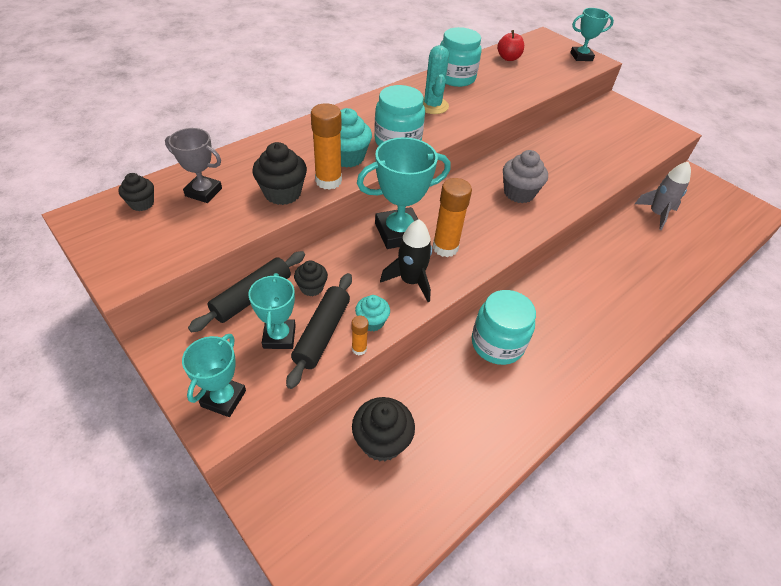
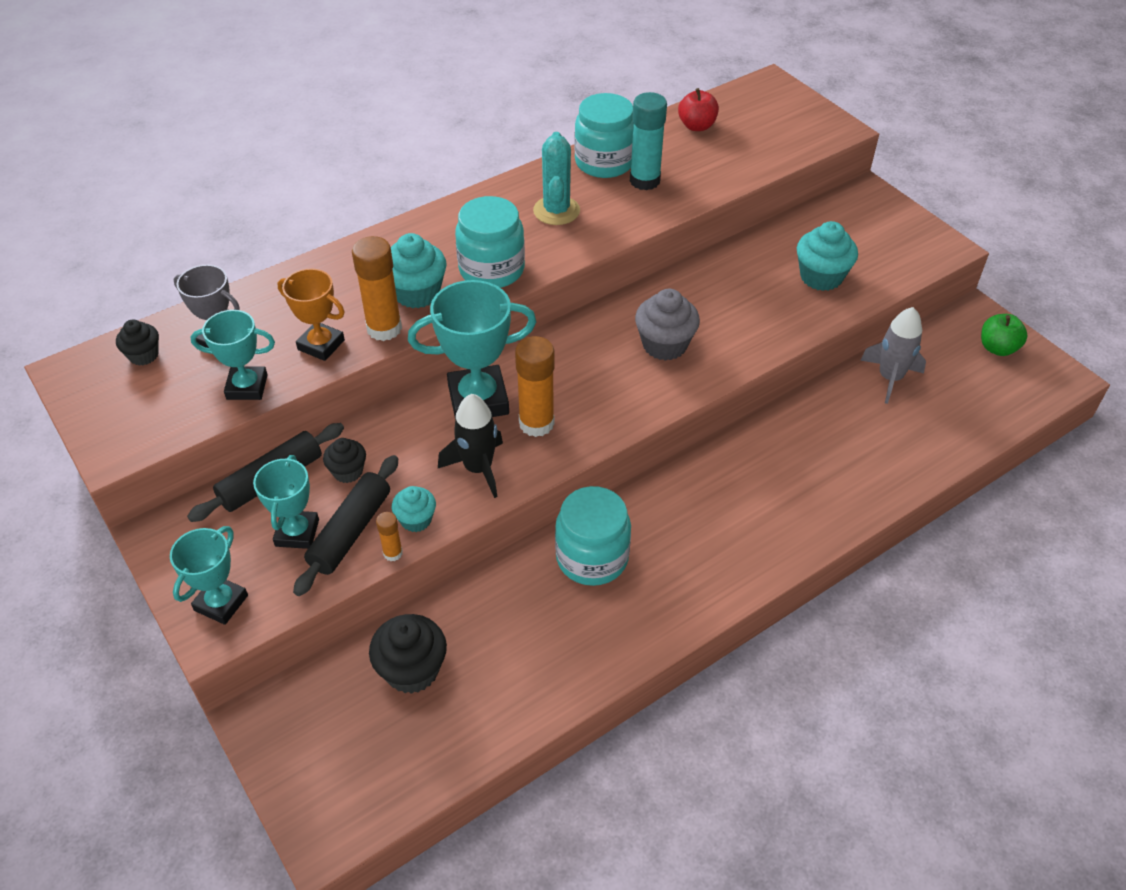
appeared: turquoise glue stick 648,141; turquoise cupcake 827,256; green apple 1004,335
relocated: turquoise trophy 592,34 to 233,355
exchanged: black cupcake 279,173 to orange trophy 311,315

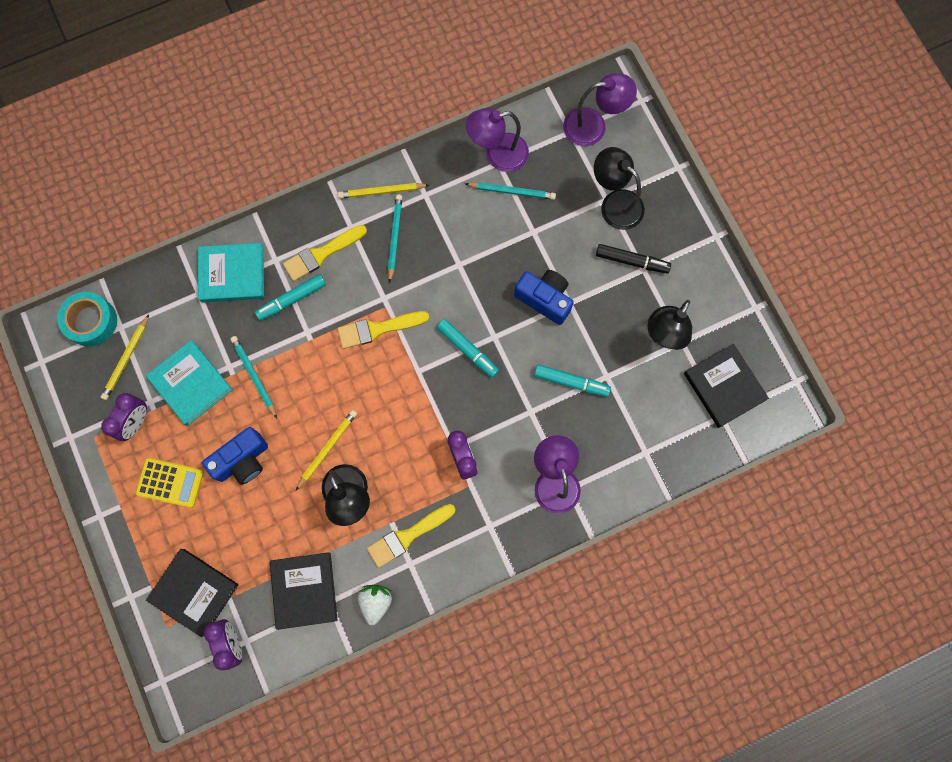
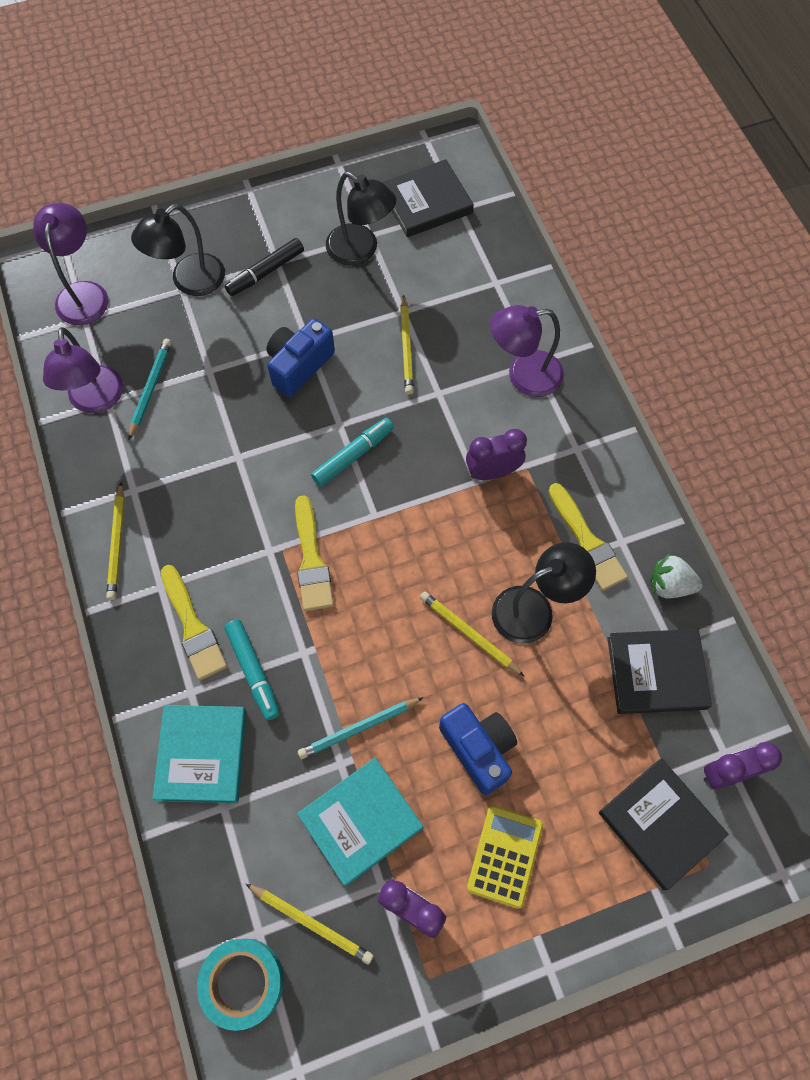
missing: turquoise pencil 395,238
exchanged: turquoise marker 572,380 to yellow pencil 407,344
spun: black marker 633,258 = 264,267 150 degrees counterclockwise; black book 192,593 = 664,824 75 degrees counterclockwise

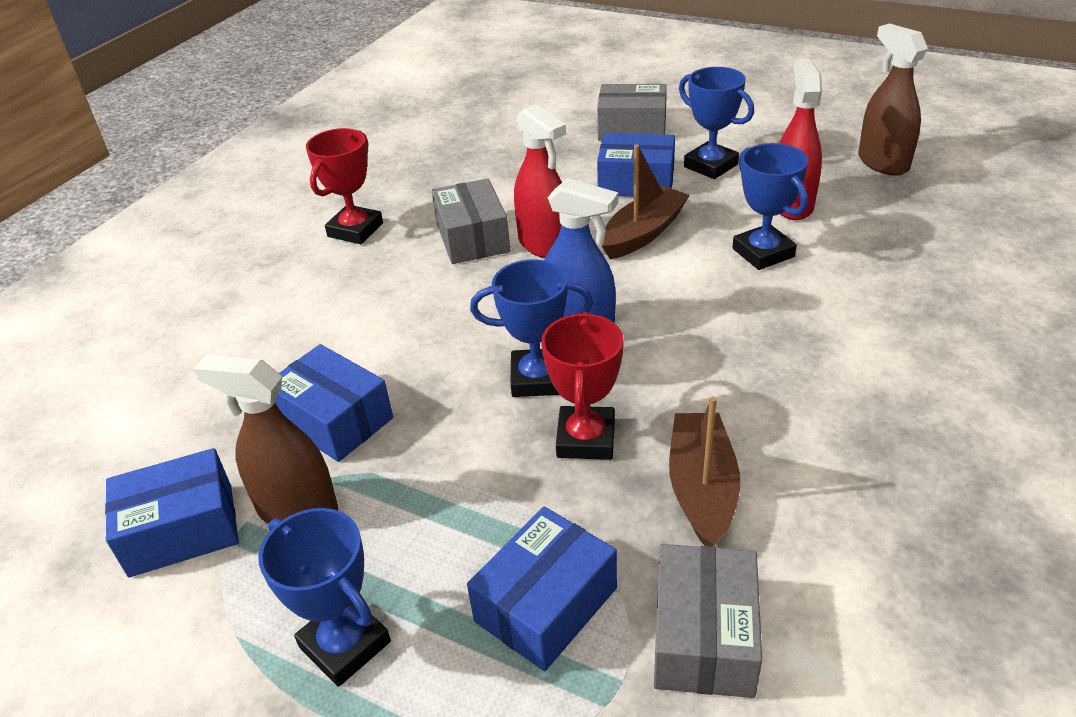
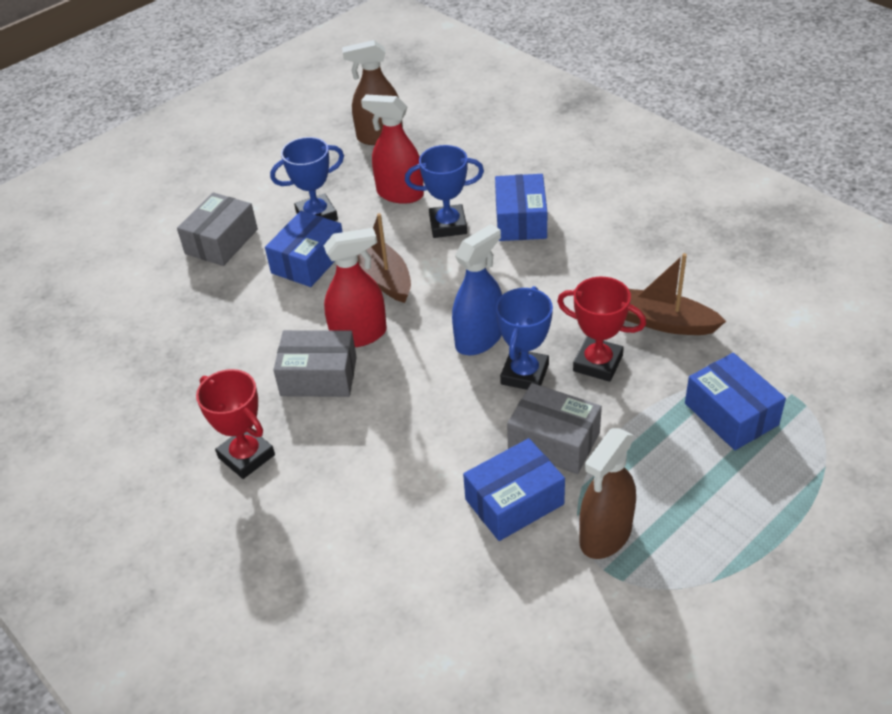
missing: blue trophy 324,597
relocated: blue box 172,512 to 521,207; grey box 708,621 to 554,428

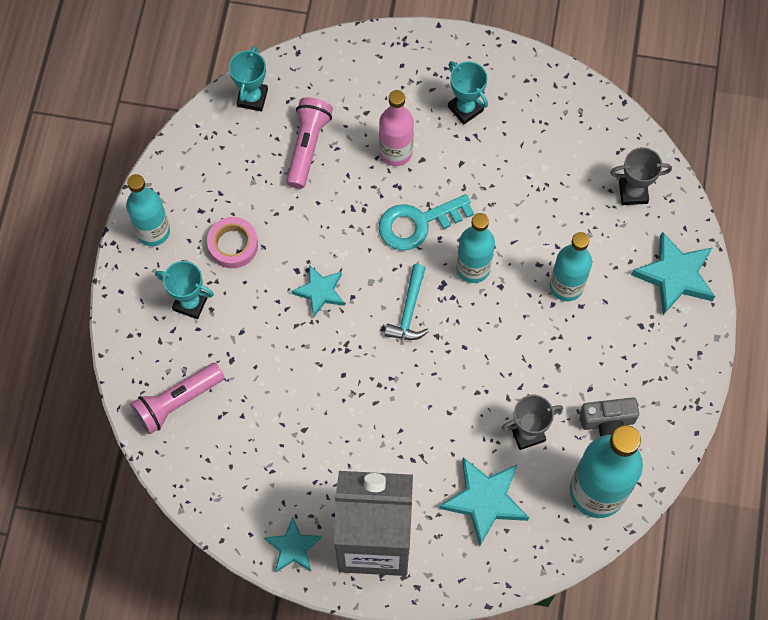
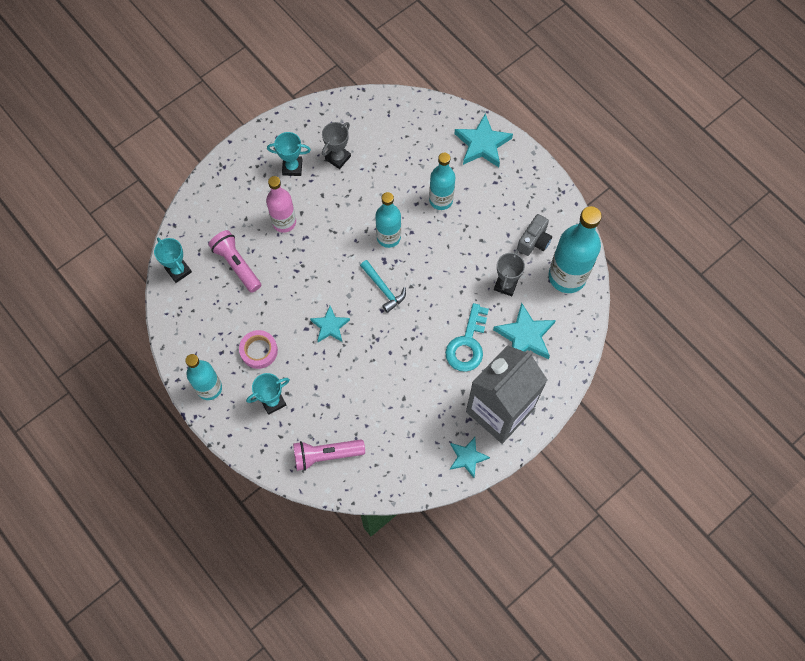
relocated: grey trophy 641,176 to 336,145; turquoise key 426,222 to 467,337
spun: pink flashlight 177,398 = 329,455 75 degrees clockwise

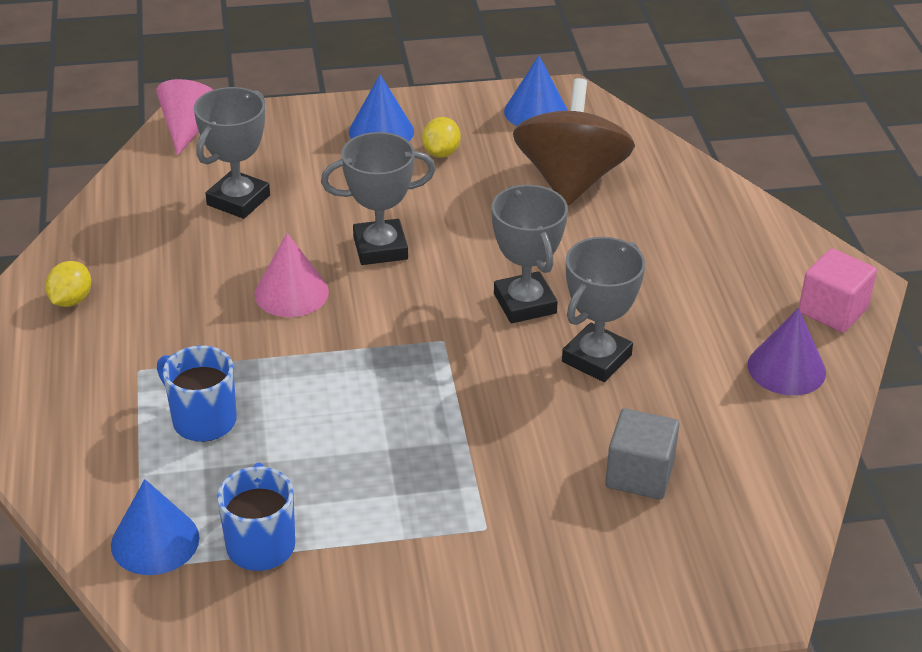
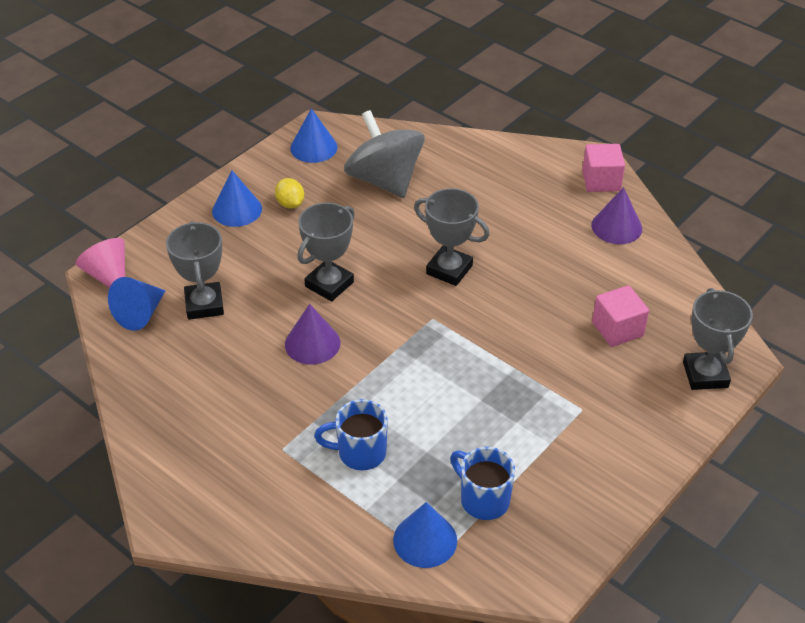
missing: yellow lemon 68,284
appeared: blue cone 137,304
relocated: grey trophy 603,309 to 718,339
colour: brown spinning top 574,141 to grey spinning top 384,154; pink cone 291,275 to purple cone 312,334; grey cube 642,454 to pink cube 620,316

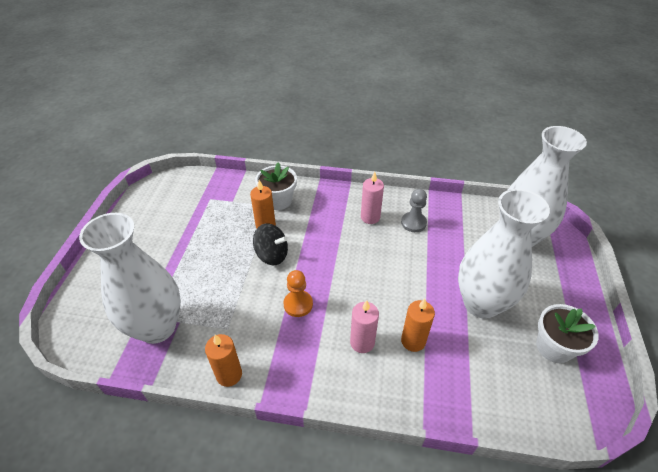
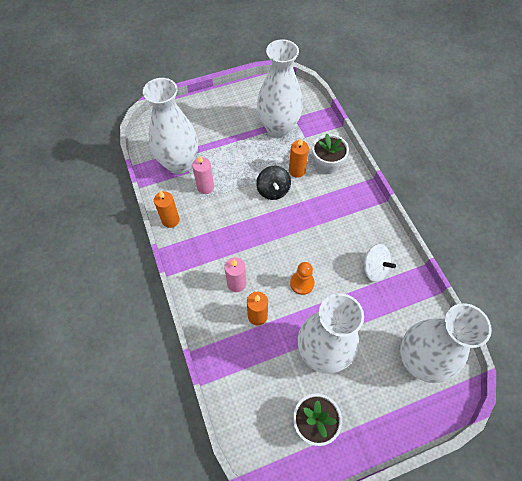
appeared: white vase 280,88
relocated: pink candle 372,198 to 203,174; orange pawn 298,293 to 302,278
exchanged: grey pawn 414,210 to white spinning top 378,263

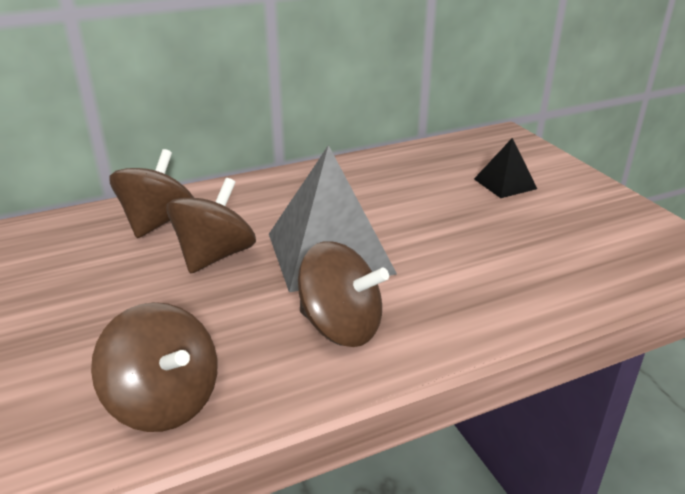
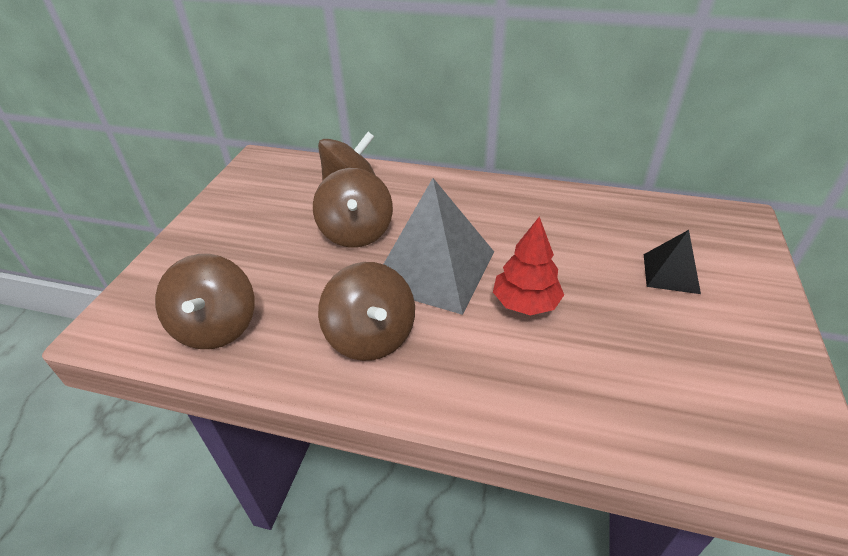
appeared: red tree 528,265
spun: brown spinning top 211,226 = 353,207 105 degrees clockwise

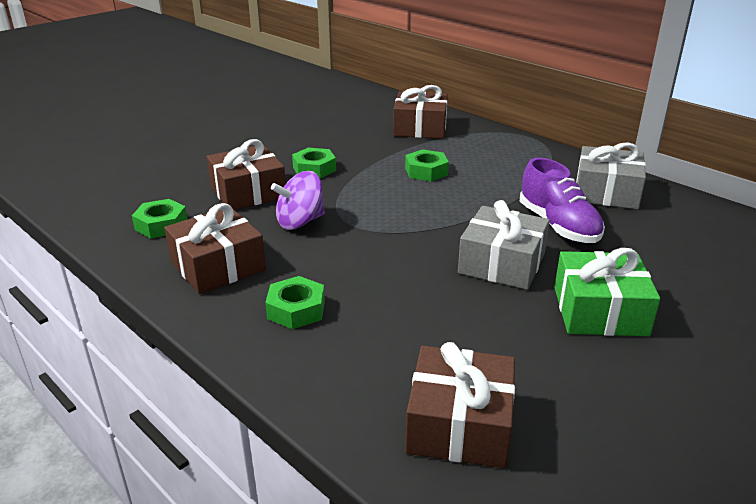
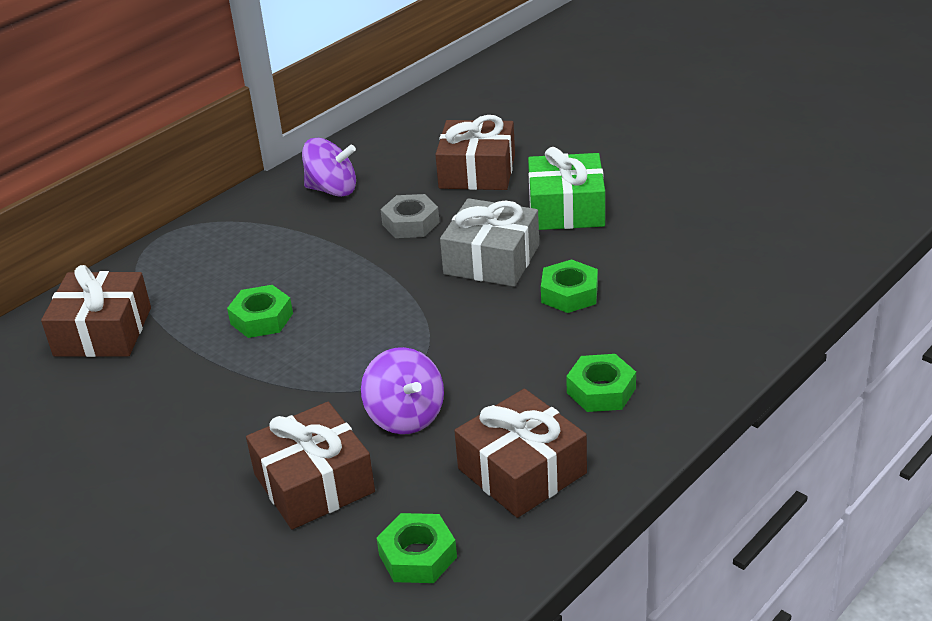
relocated: green nut 314,163 to 569,286; brown gift 460,405 to 475,152
exchanged: grey gift 611,175 to purple spinning top 329,167; purple shoe 562,200 to grey nut 410,216

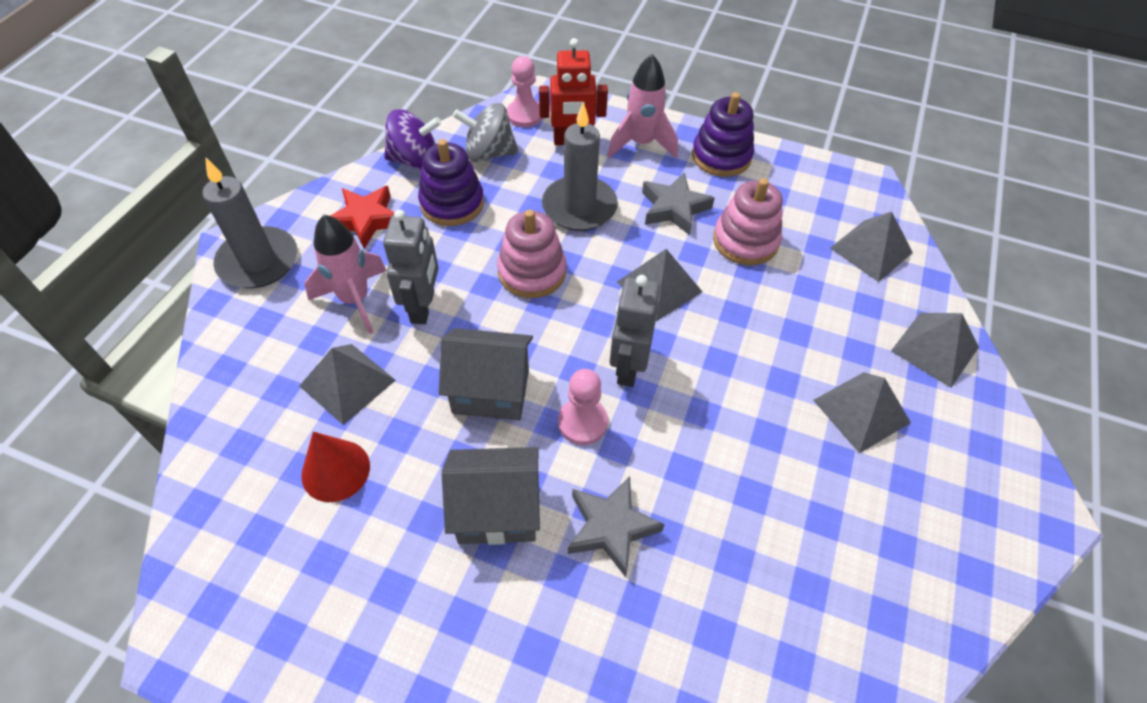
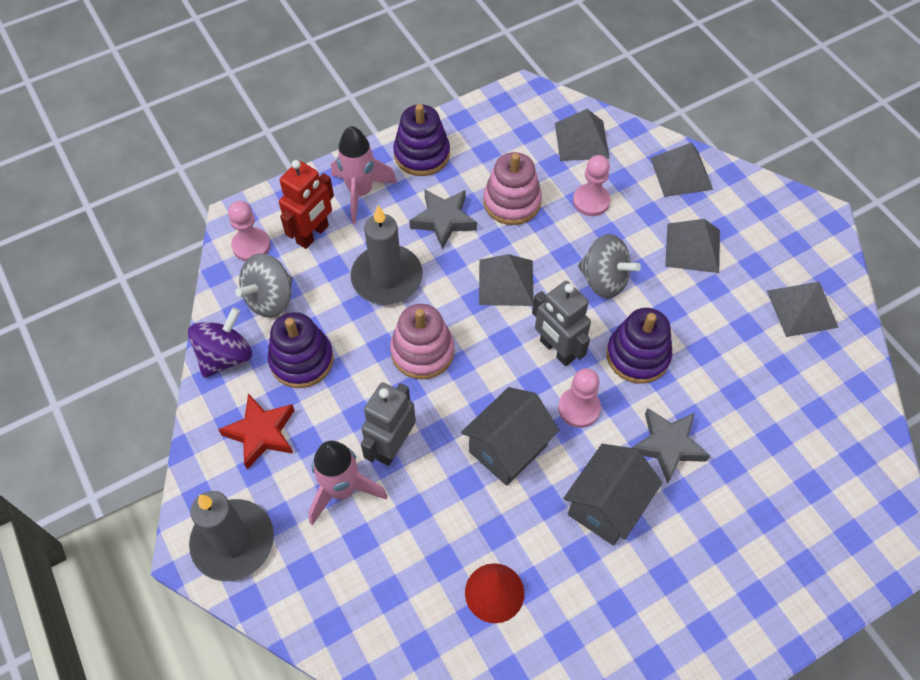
appeared: pink pawn 591,185; grey spinning top 609,266; purple stacking toy 639,345
relocated: grey pyramid 348,384 to 803,309
spun: grey robot 411,267 = 388,424 105 degrees counterclockwise

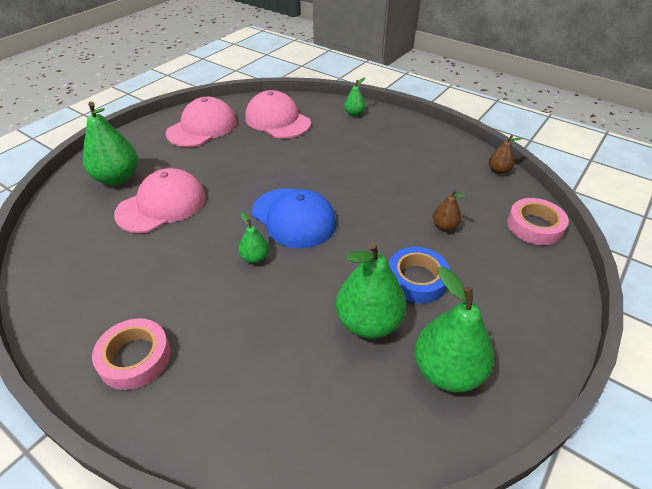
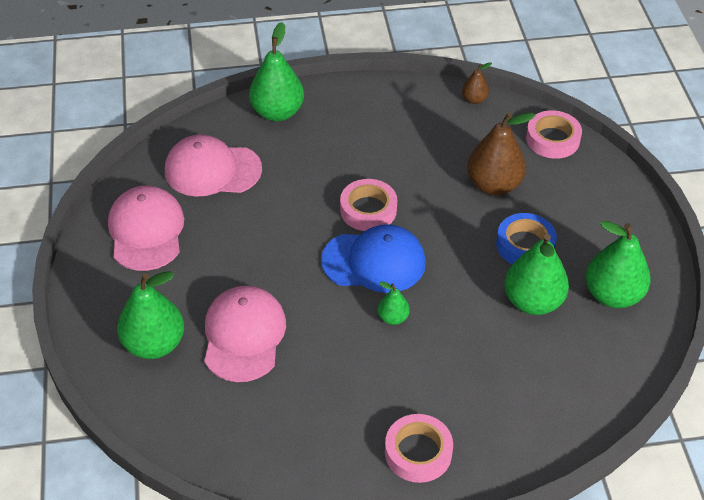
appeared: pink tape 368,205
size: green pear 354,97 = 276,71 x2.00; brown pear 449,210 = 501,153 x2.00

